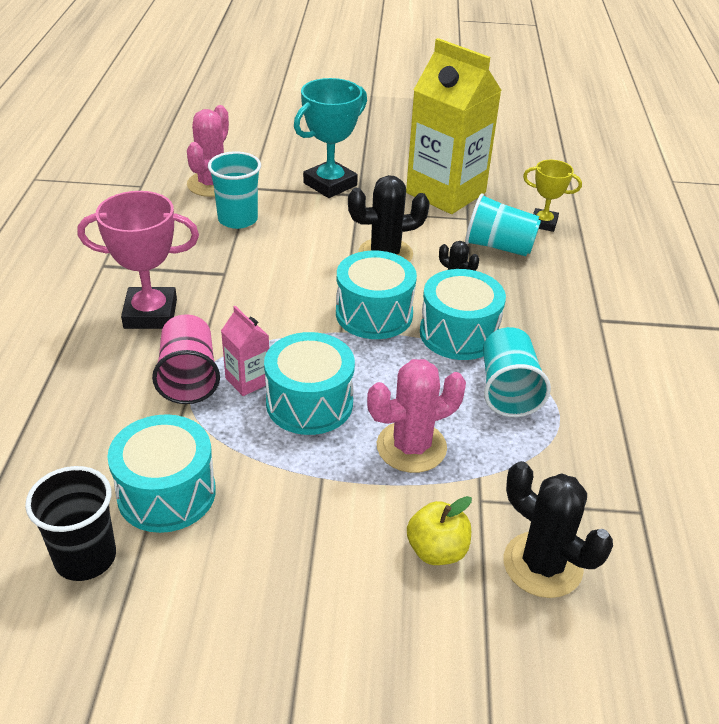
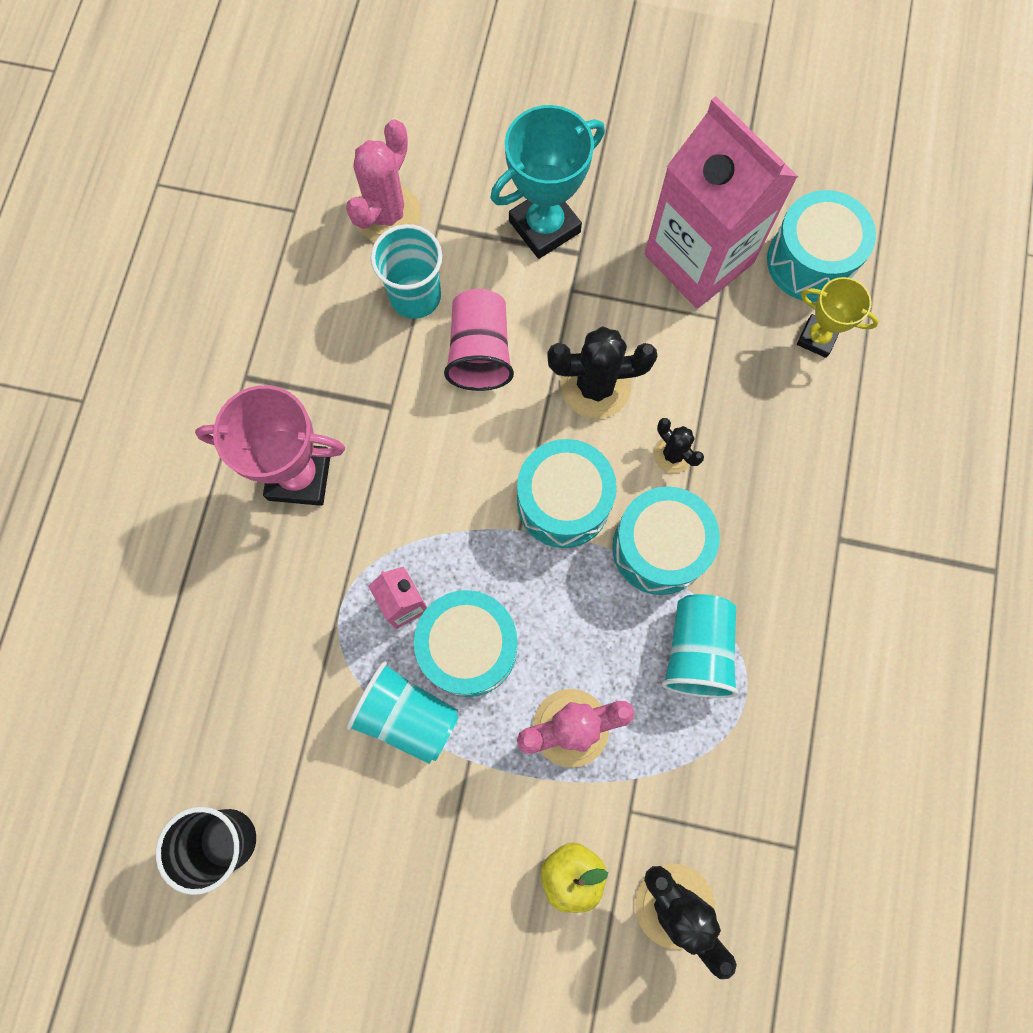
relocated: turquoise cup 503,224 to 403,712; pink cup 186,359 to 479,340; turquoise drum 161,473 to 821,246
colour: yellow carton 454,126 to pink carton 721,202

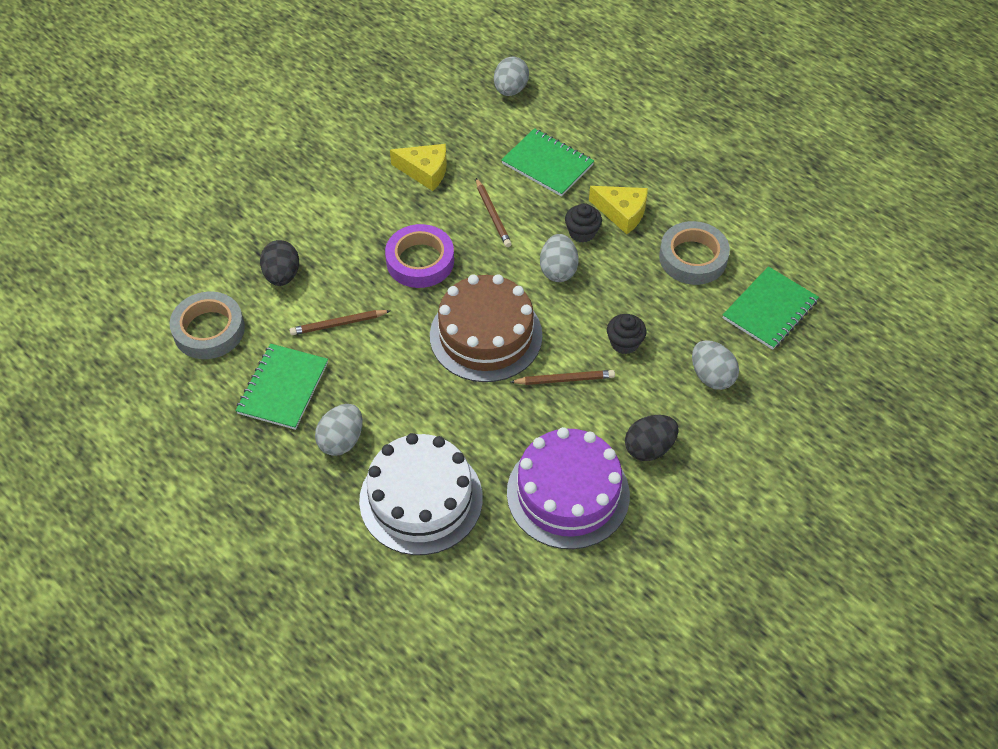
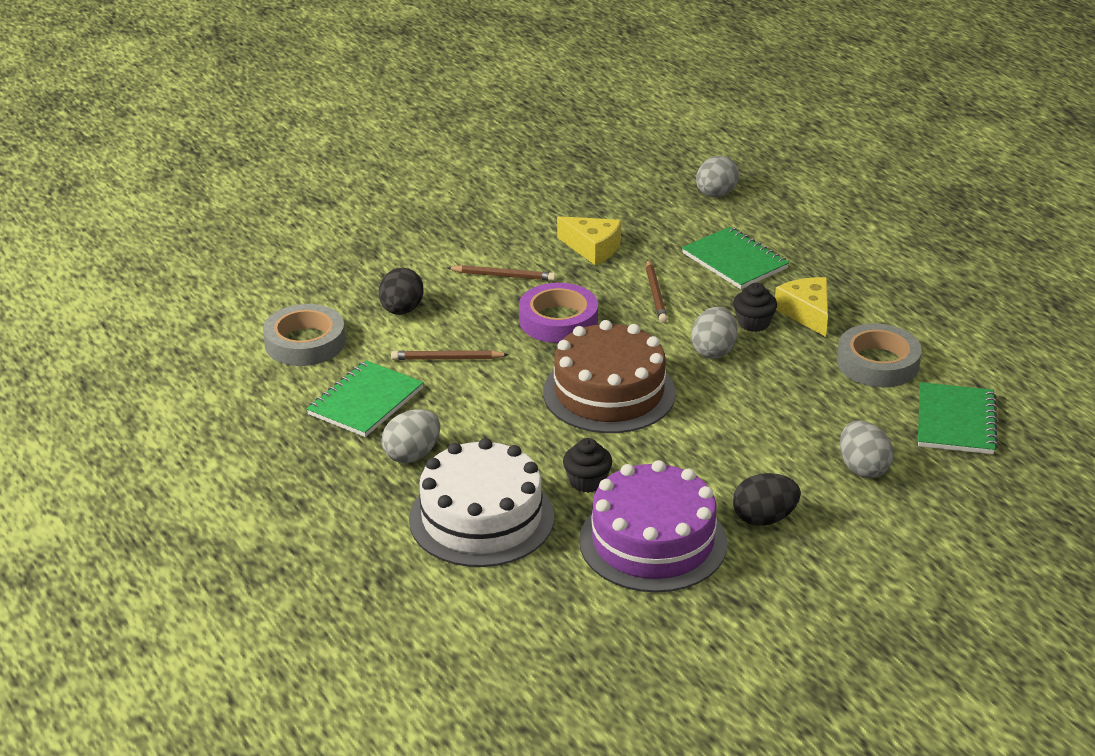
relocated: black cupcake 626,334 to 587,465; brown pencil 563,377 to 501,273
spun: yellow cheese 618,210 = 801,307 150 degrees counterclockwise; green notebook 771,308 = 958,418 45 degrees counterclockwise

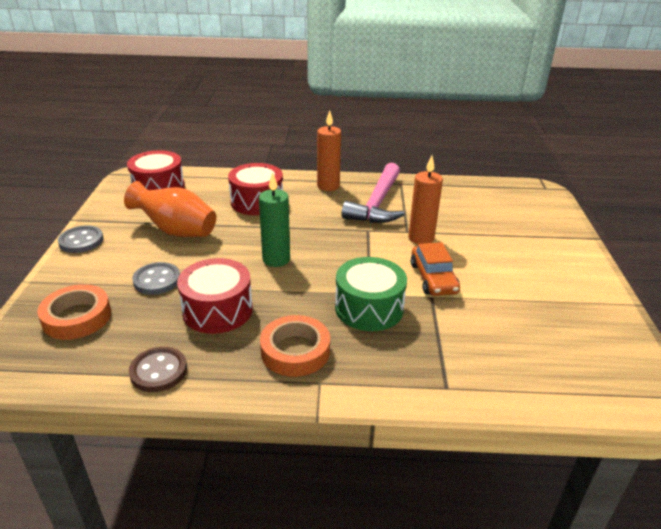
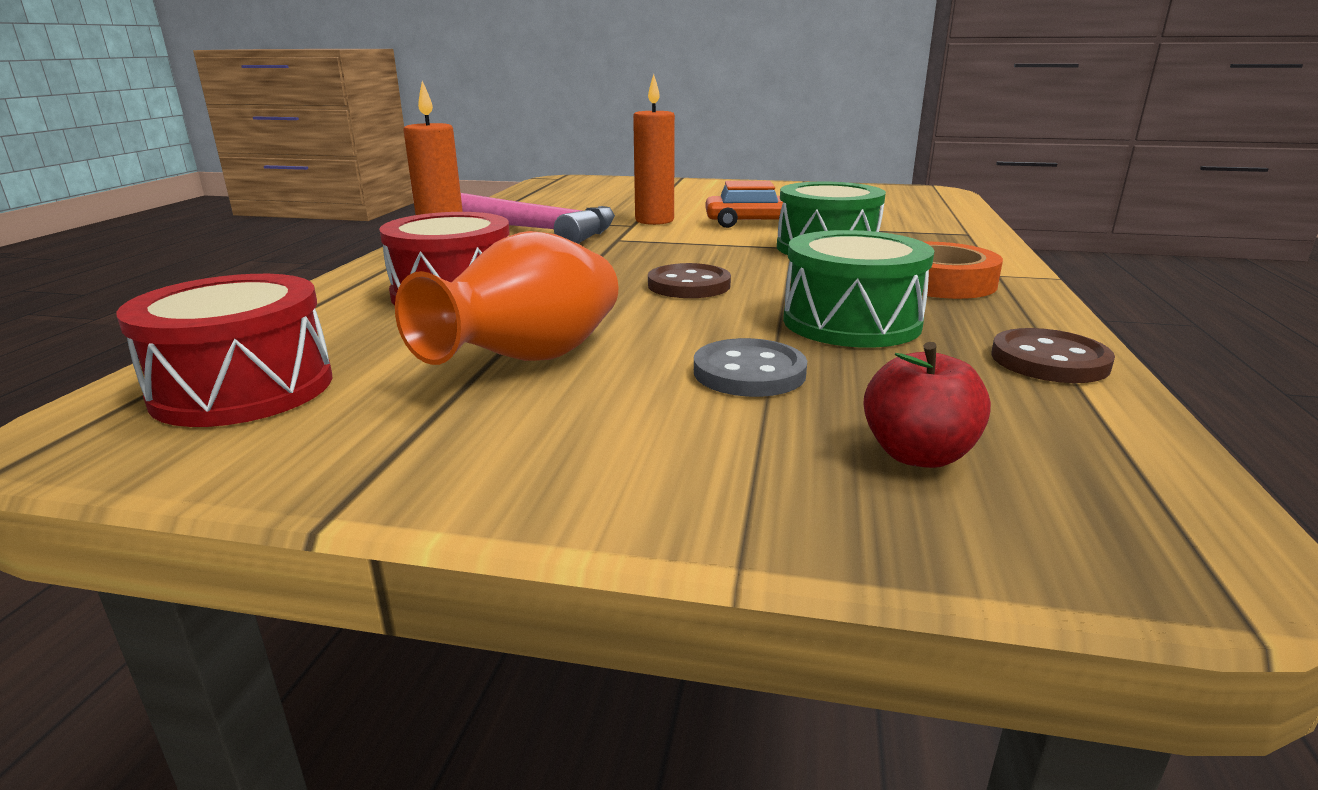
missing: grey button 81,239
exchanged: green candle 274,219 to brown button 689,280; orange tape 74,312 to red apple 927,405
colour: red drum 215,296 to green drum 858,289

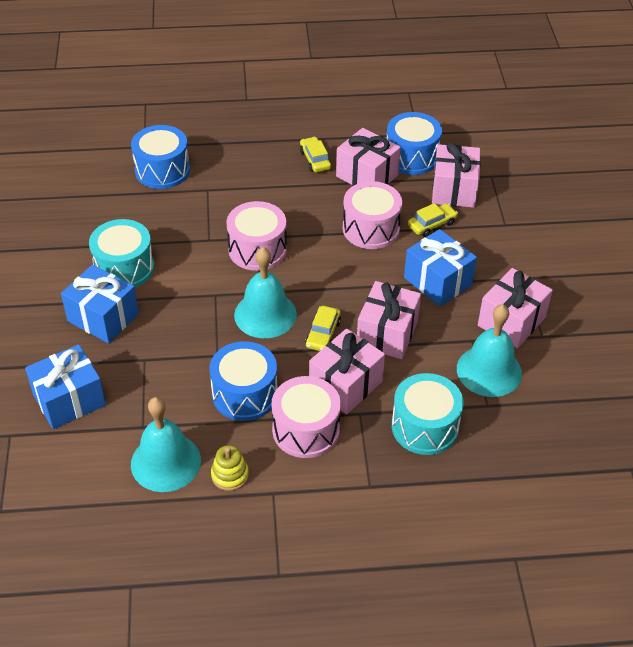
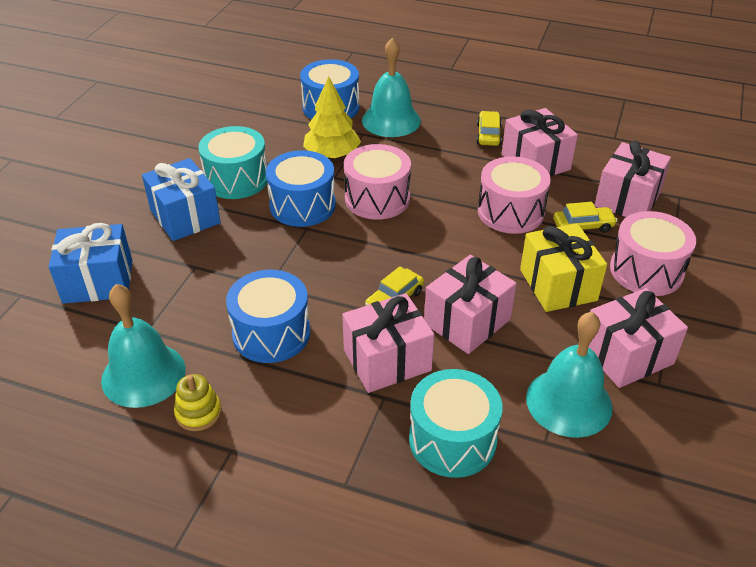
appeared: yellow tree 332,117
relocated: blue drum 414,143 to 301,188; turquoise bell 265,293 to 391,87; pink drum 306,417 to 653,253
colour: blue gift 440,267 to yellow gift 563,267

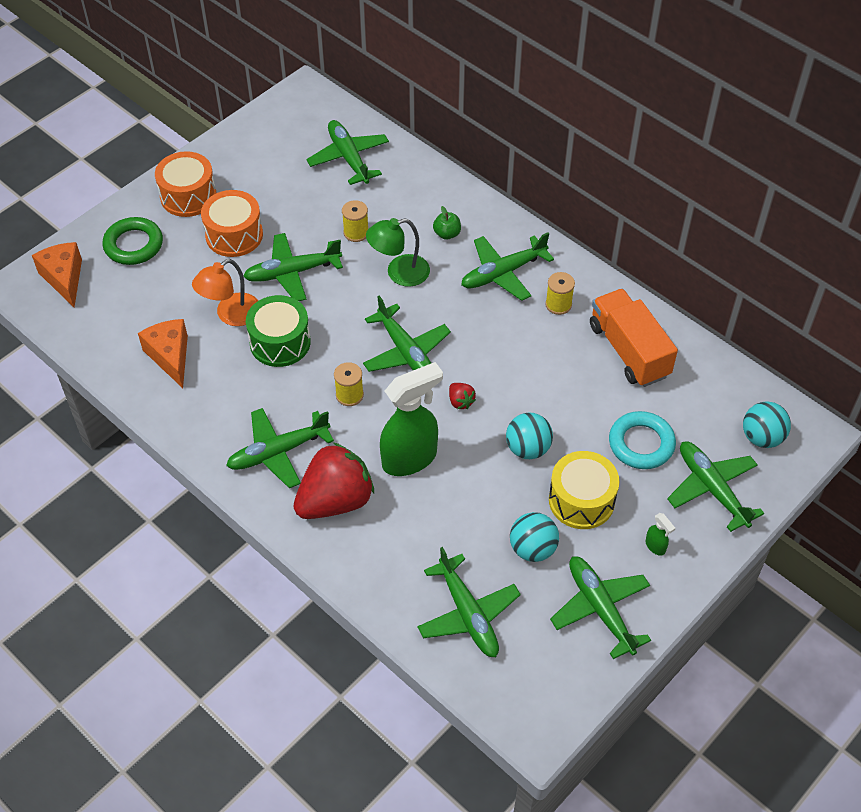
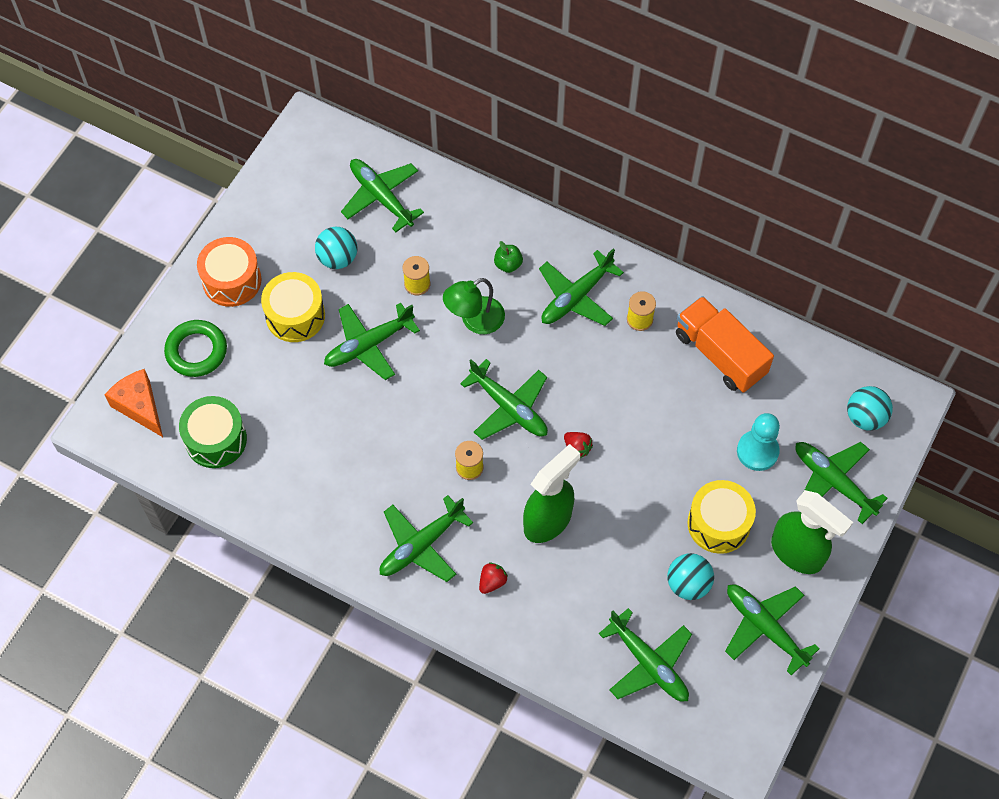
missing: orange lamp 225,292; orange cheese 163,353
relocated: green drum 278,331 to 213,432; turquoise ball 529,436 to 336,248
exchanged: turquoise ring 642,440 to turquoise pawn 758,442
colour: orange drum 232,223 to yellow drum 293,307
size: red strawberry 333,480 = 493,578 x0.41; green spray bottle 660,534 = 812,532 x2.50

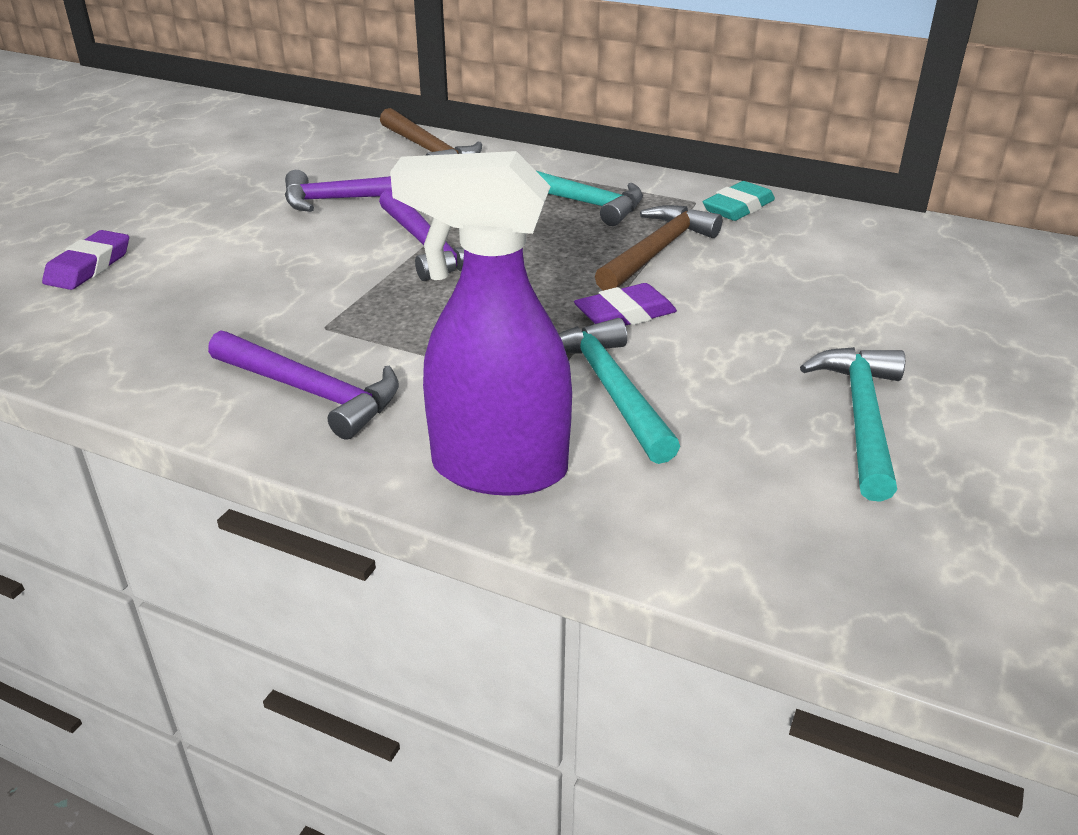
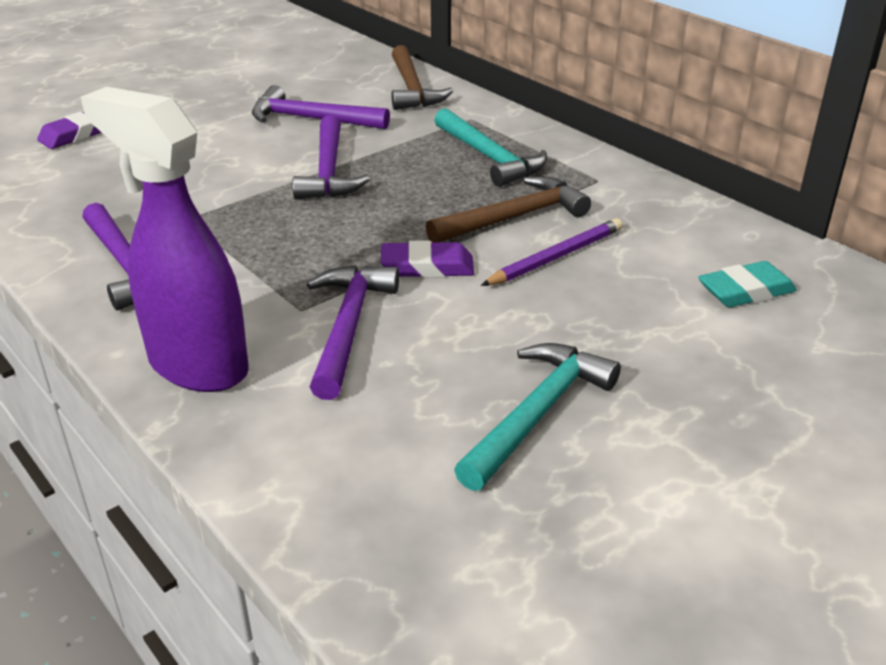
appeared: purple pencil 552,252
relocated: turquoise eraser 739,201 to 747,284
colour: turquoise hammer 619,391 to purple hammer 353,332

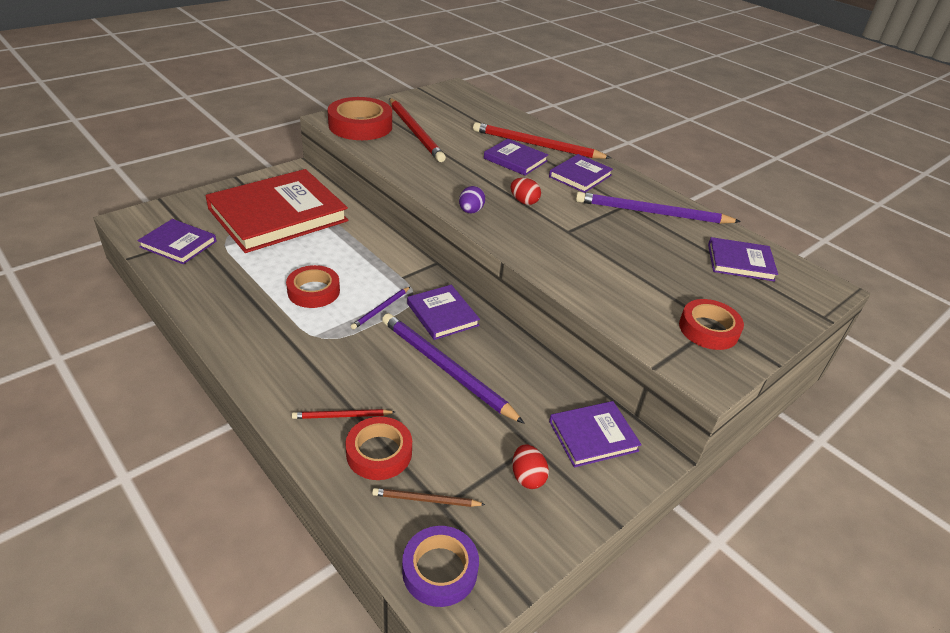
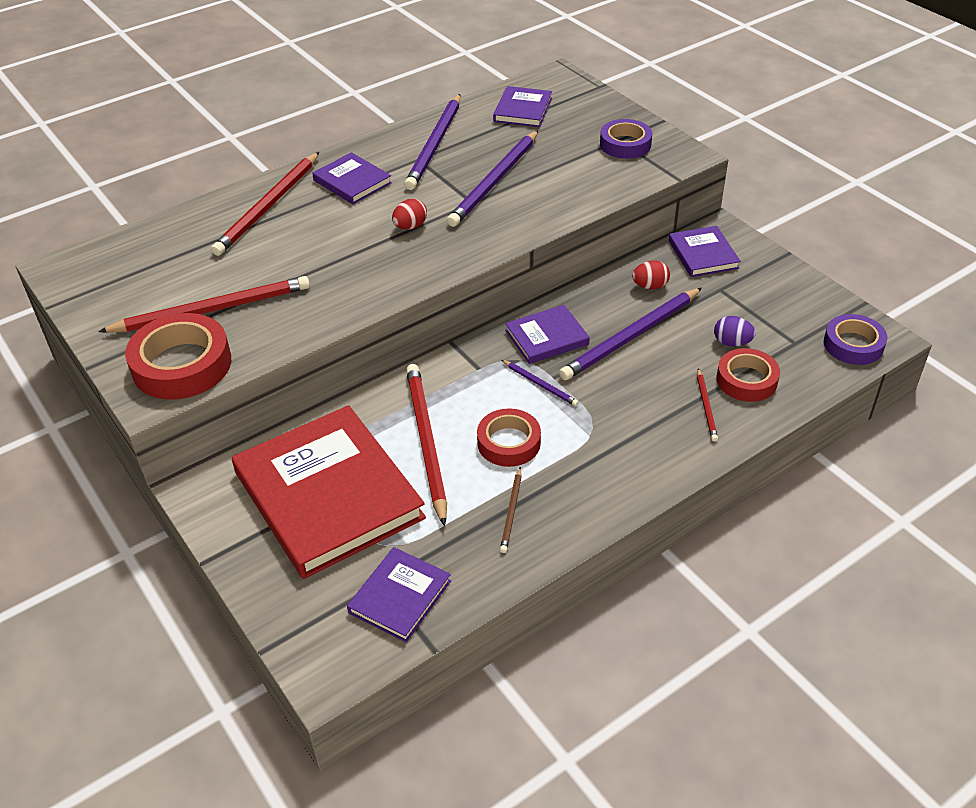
missing: purple book 516,157
appeared: purple pencil 492,178; red pencil 426,445
relocated: purple egg 472,200 to 735,331; red egg 530,466 to 651,274; brown pencil 429,497 to 511,510
colour: red tape 711,324 to purple tape 626,139

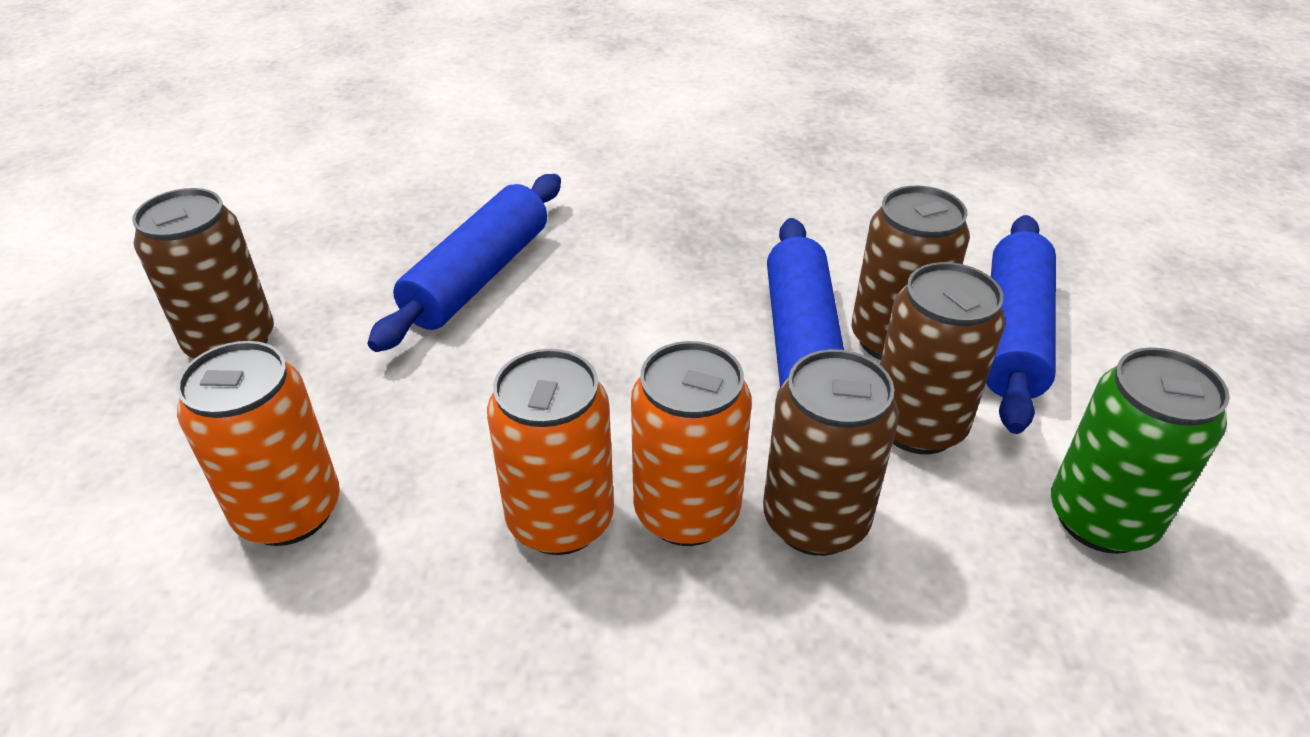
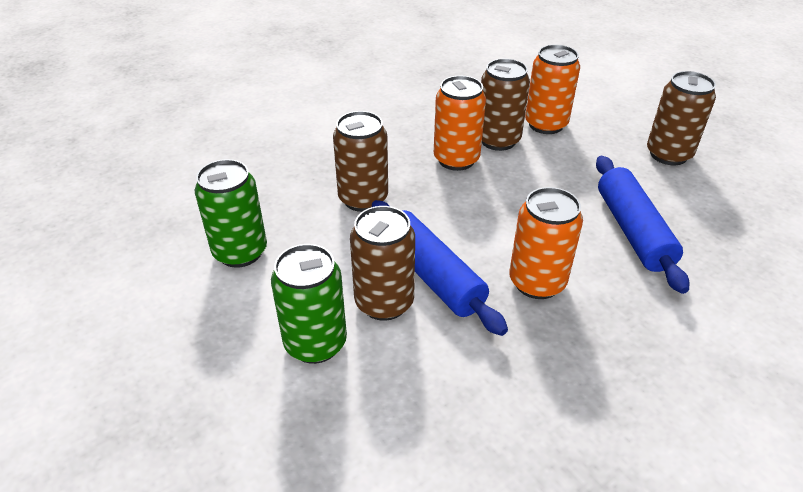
relocated: brown can 942,358 to 505,104; orange can 691,443 to 546,243
exchanged: blue rolling pin 1021,324 to green can 309,304

